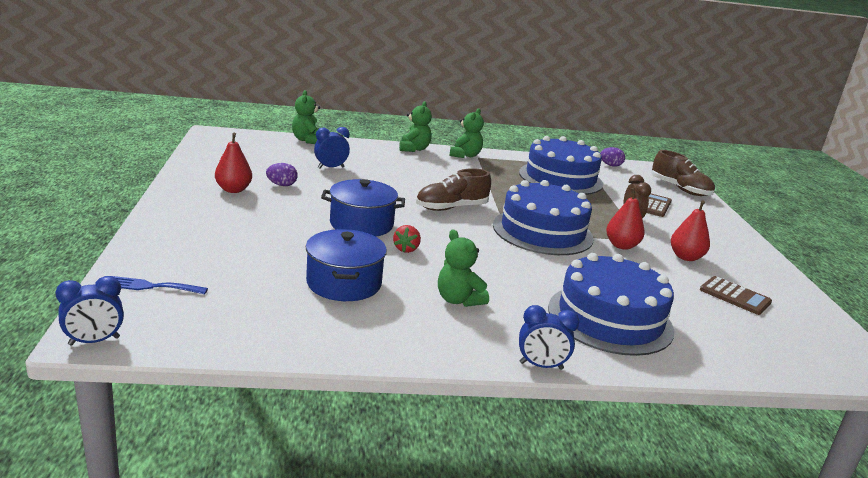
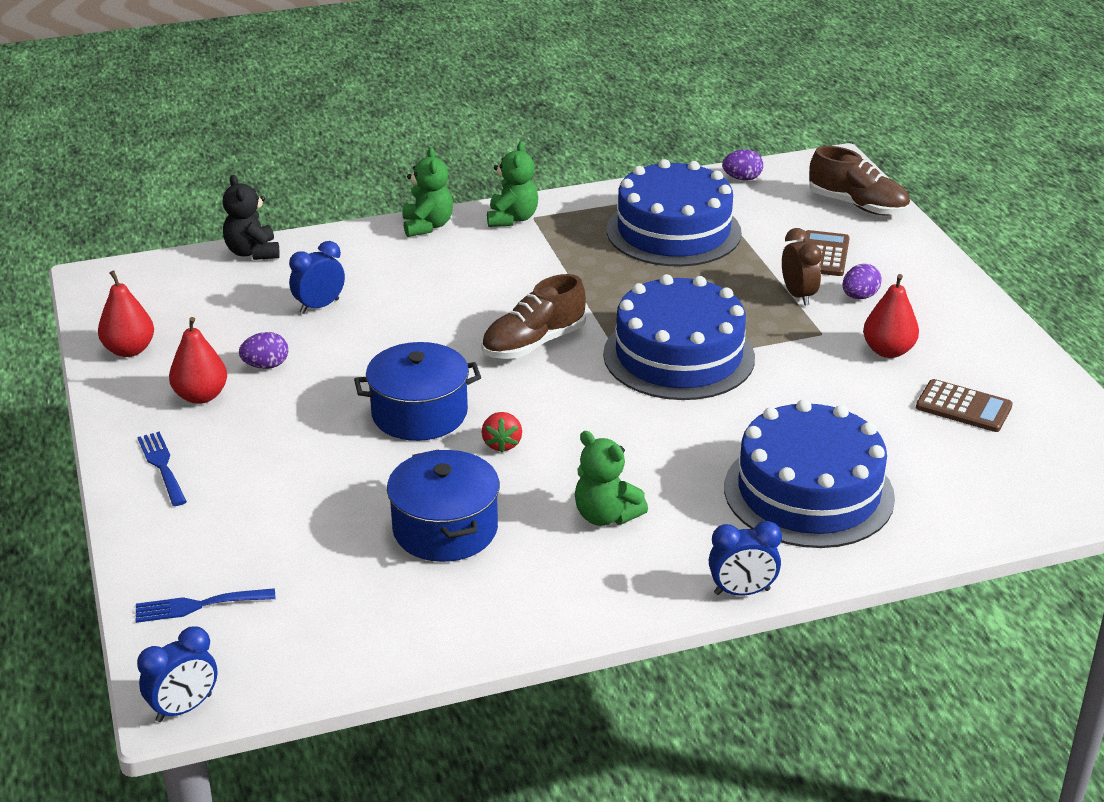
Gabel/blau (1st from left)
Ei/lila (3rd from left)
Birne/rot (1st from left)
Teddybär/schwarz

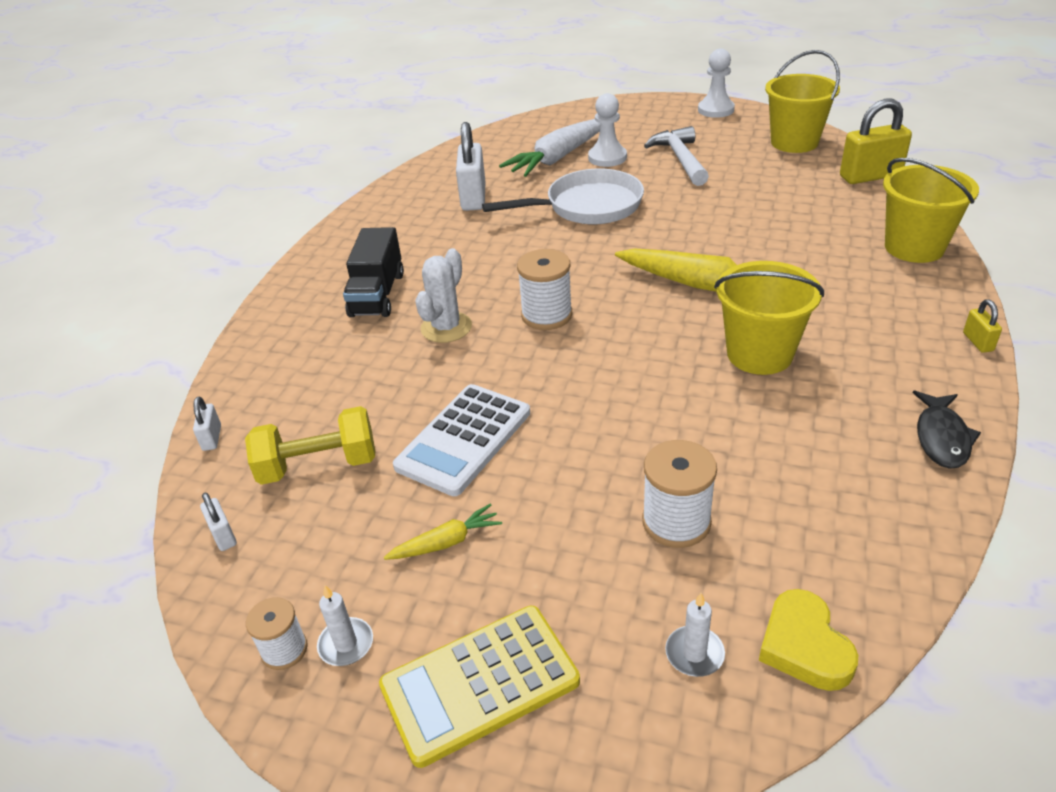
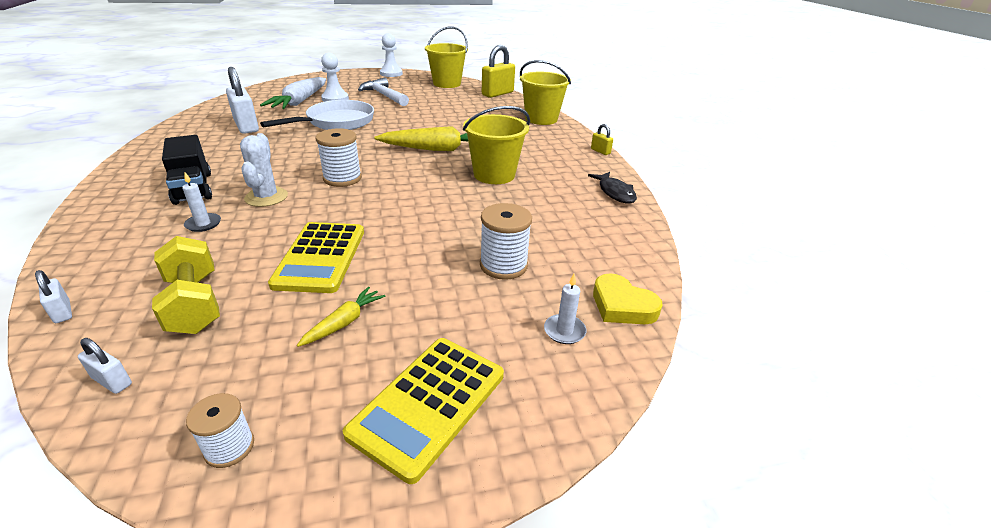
Kerze/weiß (1st from left)
Taschenrechner/gelb (1st from left)
Hantel/gelb

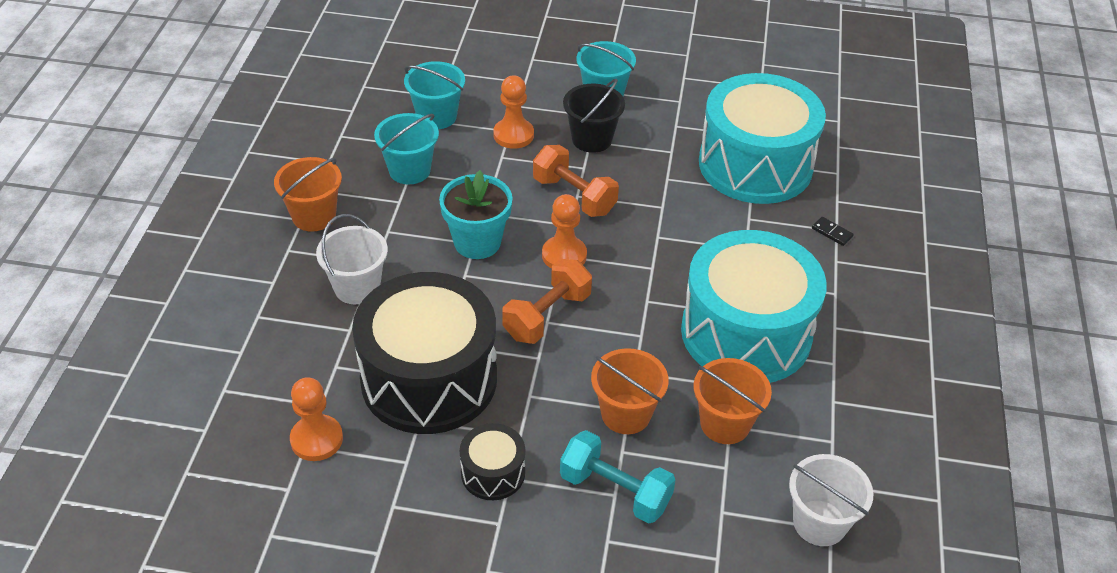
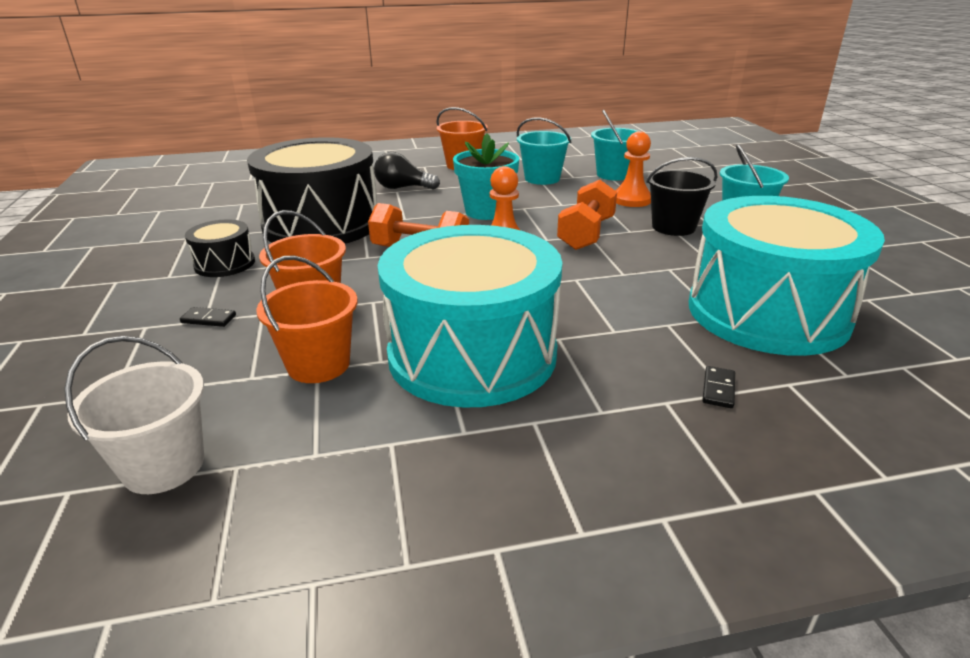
Bauer/orange (1st from left in the first image)
Glühbirne/schwarz
Dominostein/schwarz (1st from left)

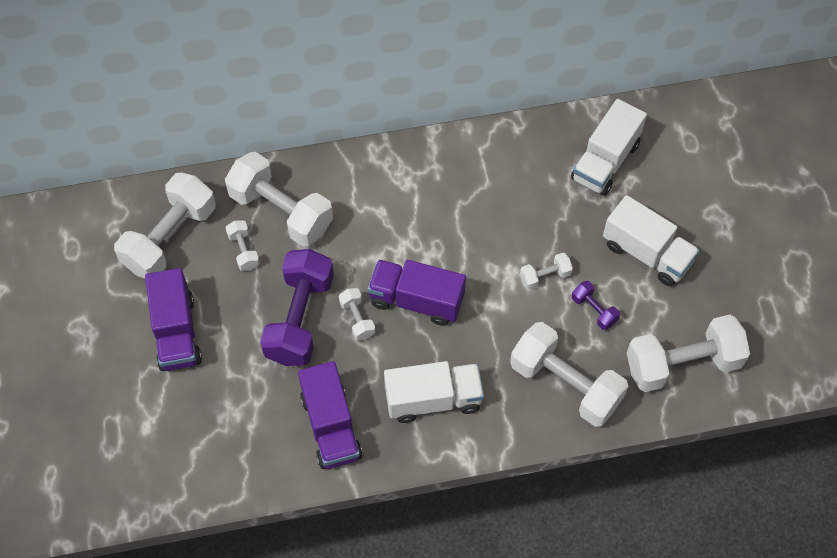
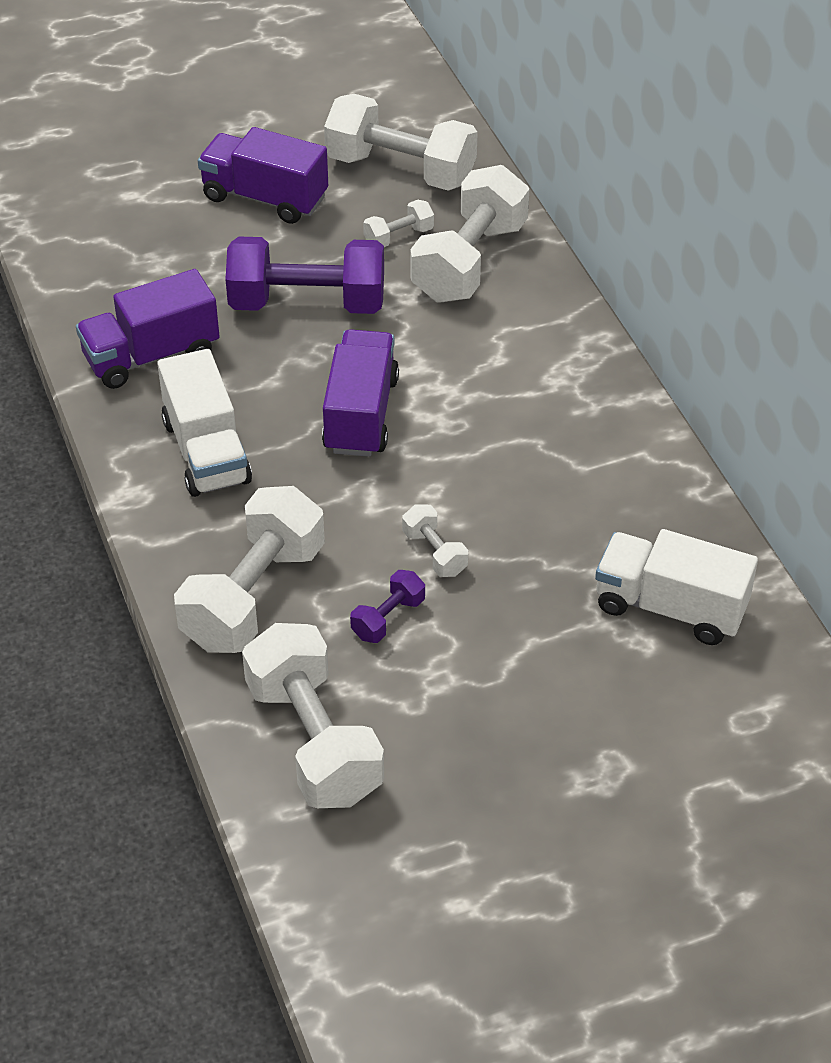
Hantel/weiß (4th from left in the first image)
Lastwagen/weiß (3rd from left in the first image)
Lastwagen/lila (2nd from left)

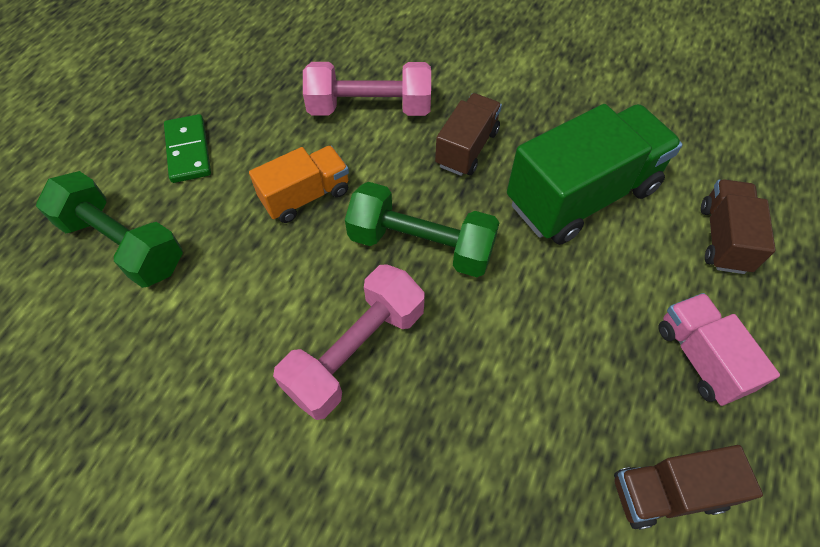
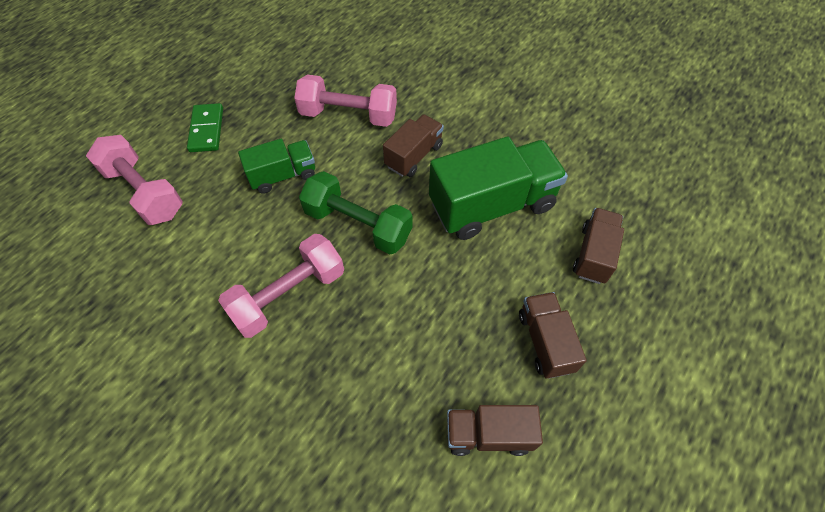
Hantel/rosa (1st from left)
Lastwagen/grün (1st from left)
Lastwagen/braun (3rd from left)

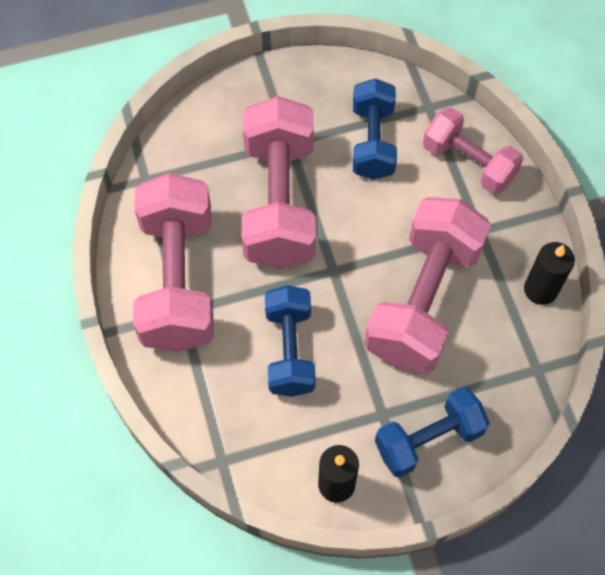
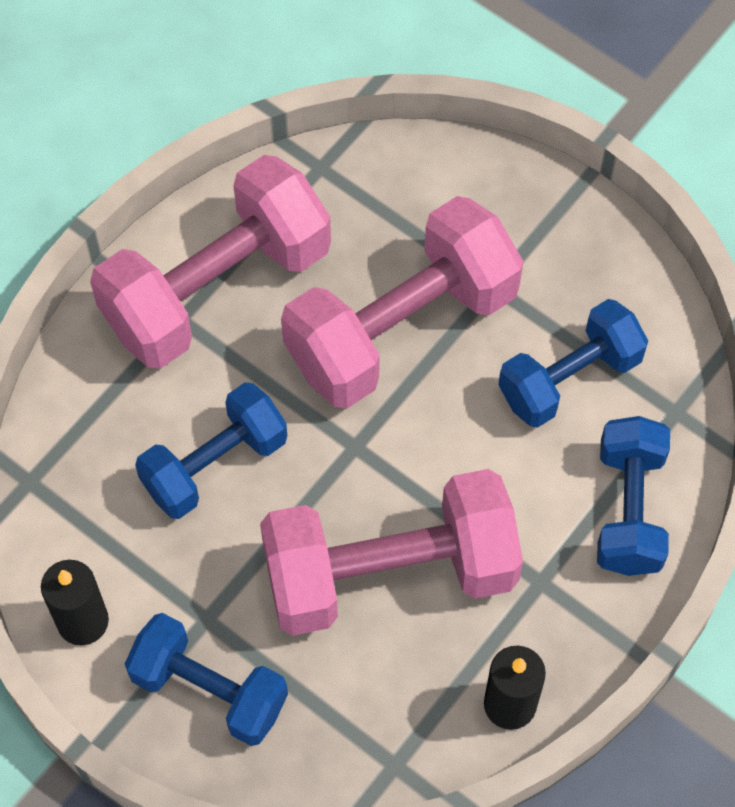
Hantel/blau (4th from left)

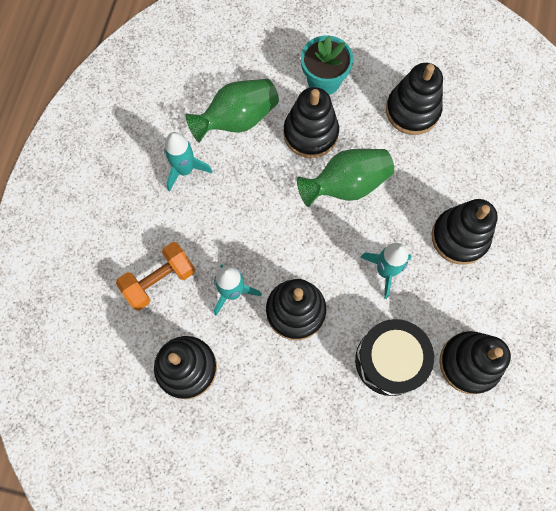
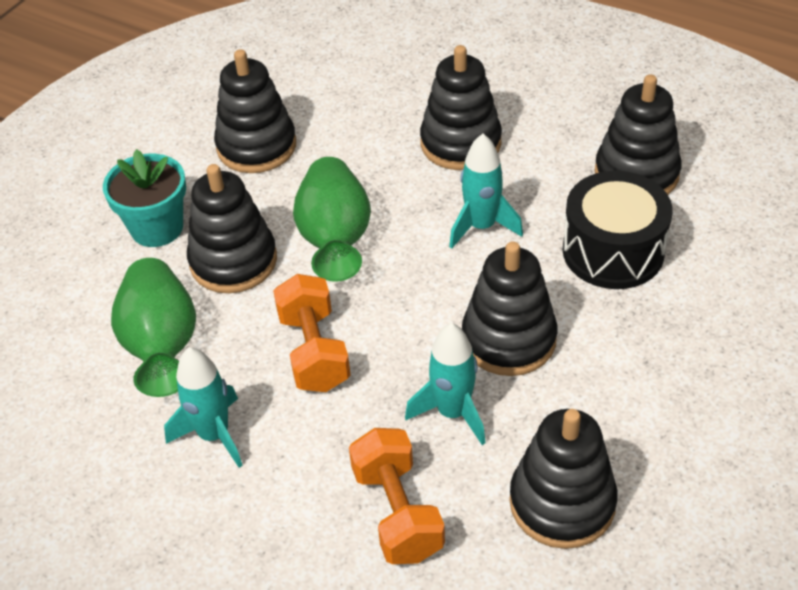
Hantel/orange (1st from left)

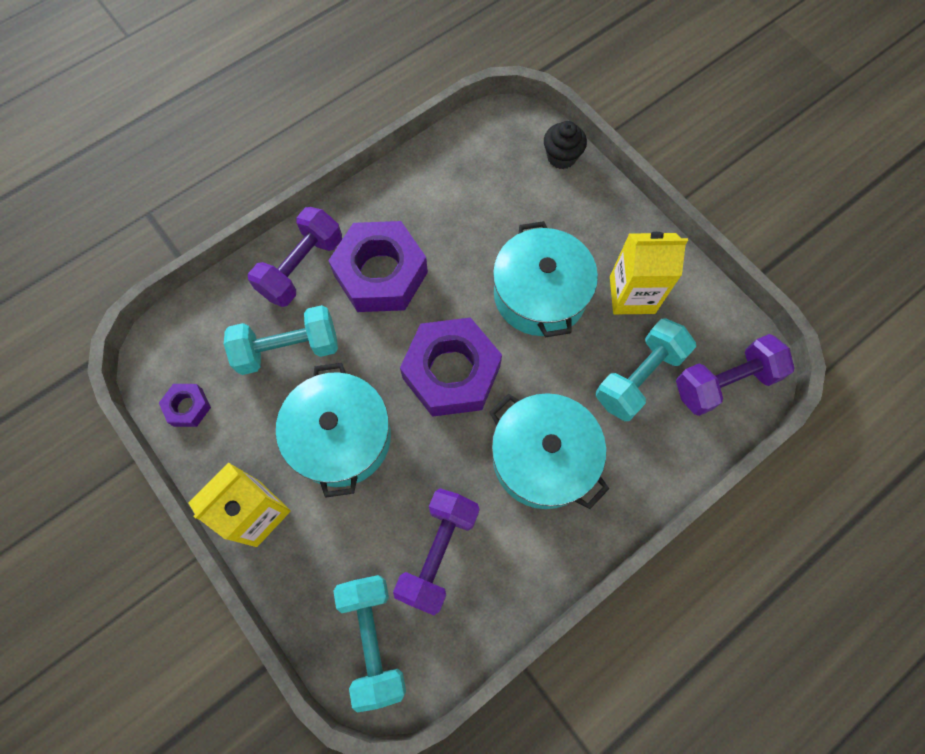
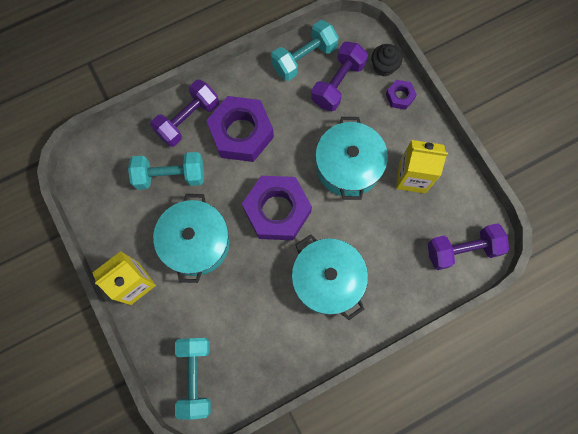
Sechskantmutter/lila (3rd from left)
Hantel/lila (2nd from left)
Hantel/türkis (3rd from left)

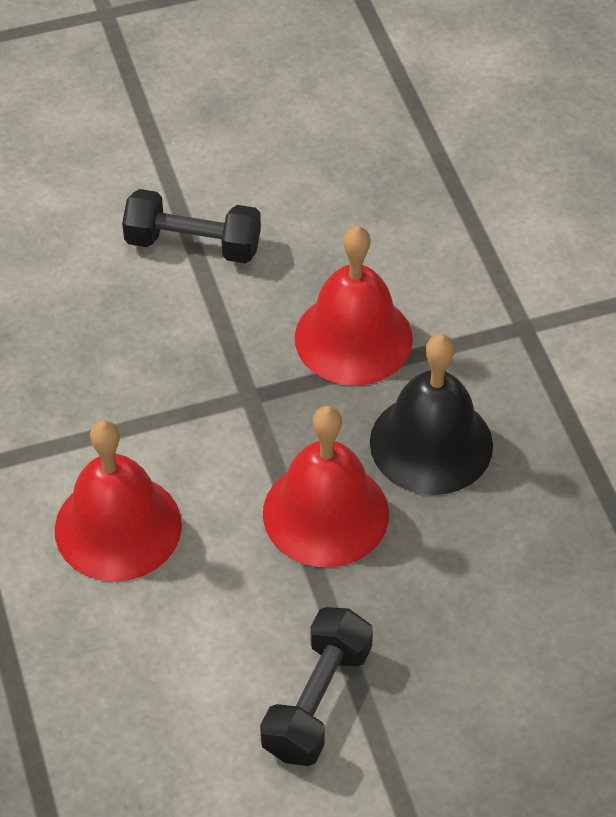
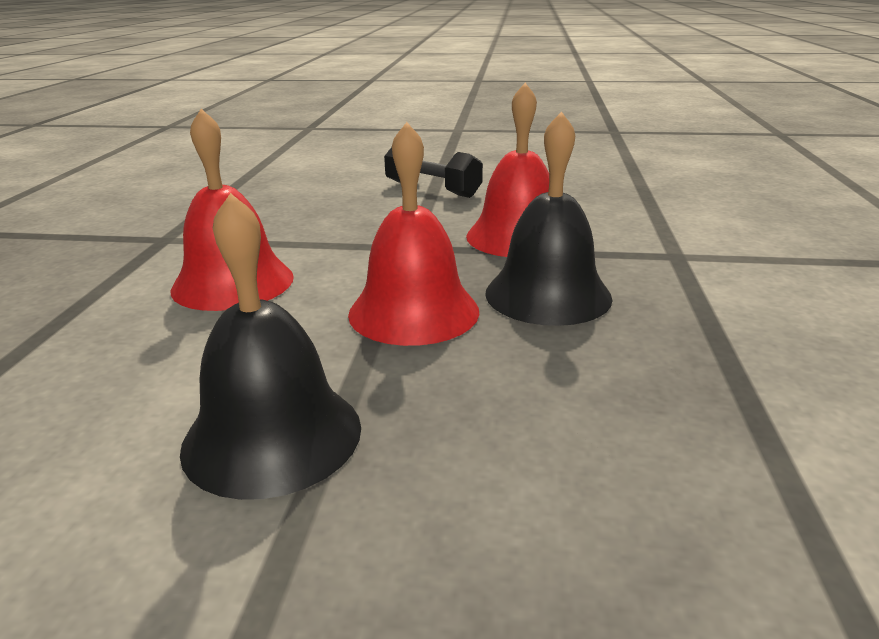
Glocke/schwarz (1st from left)

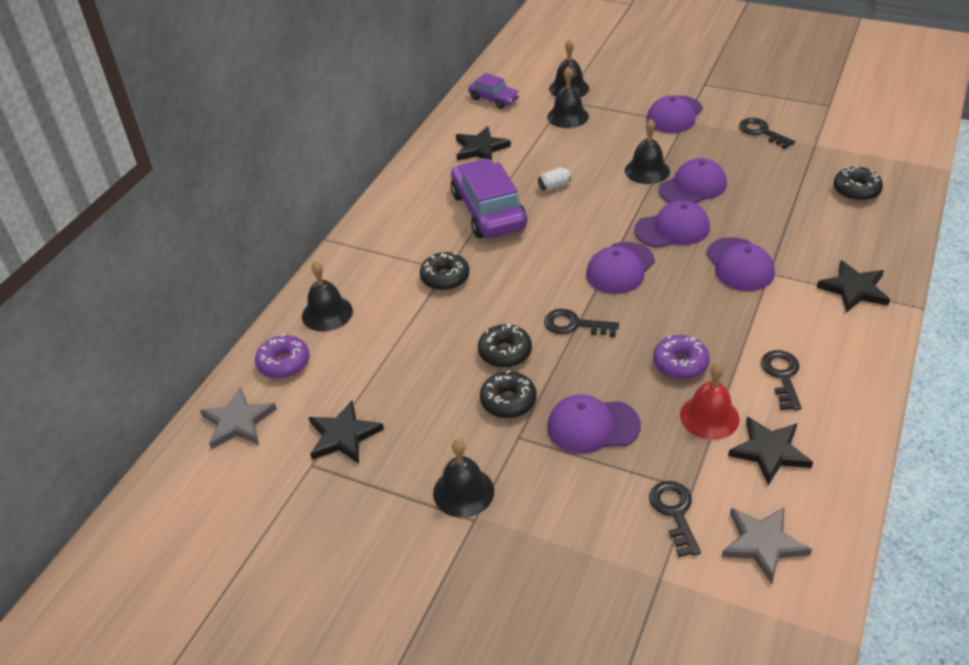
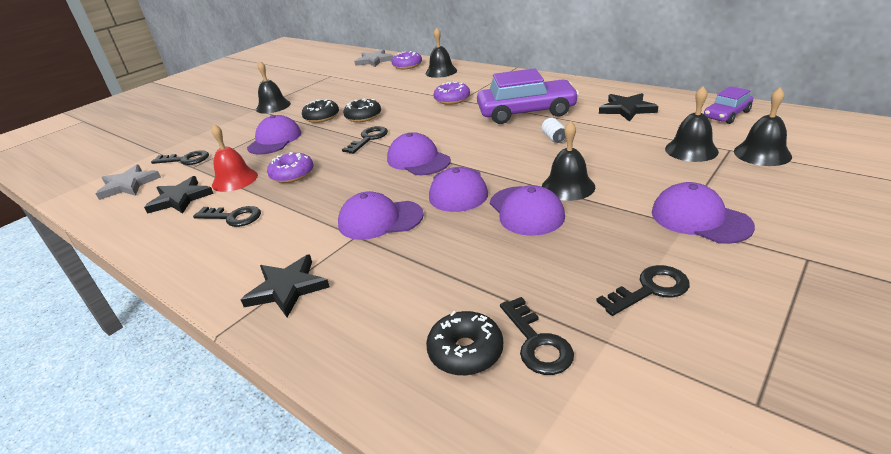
Stern/schwarz (1st from left in the first image)
Schlüssel/schwarz (4th from left)
Donut/lila (3rd from left)

